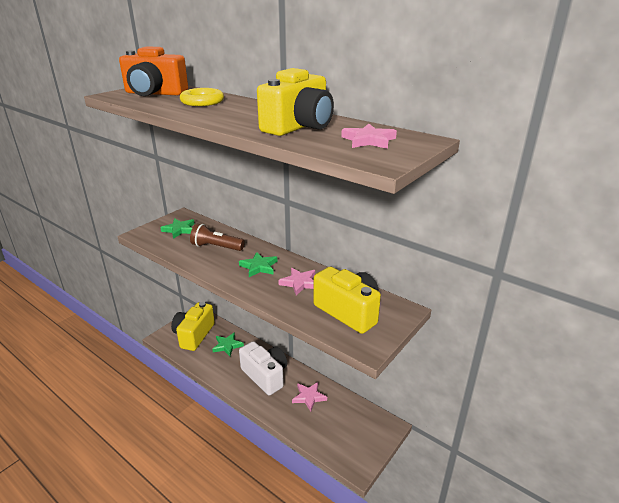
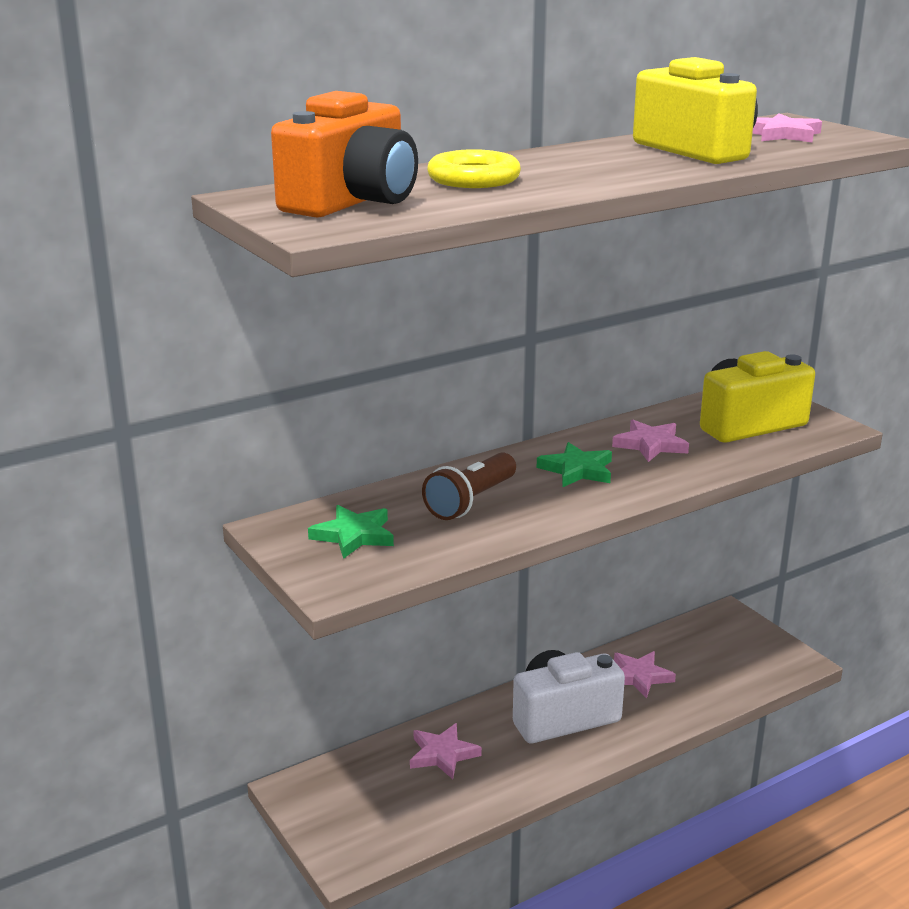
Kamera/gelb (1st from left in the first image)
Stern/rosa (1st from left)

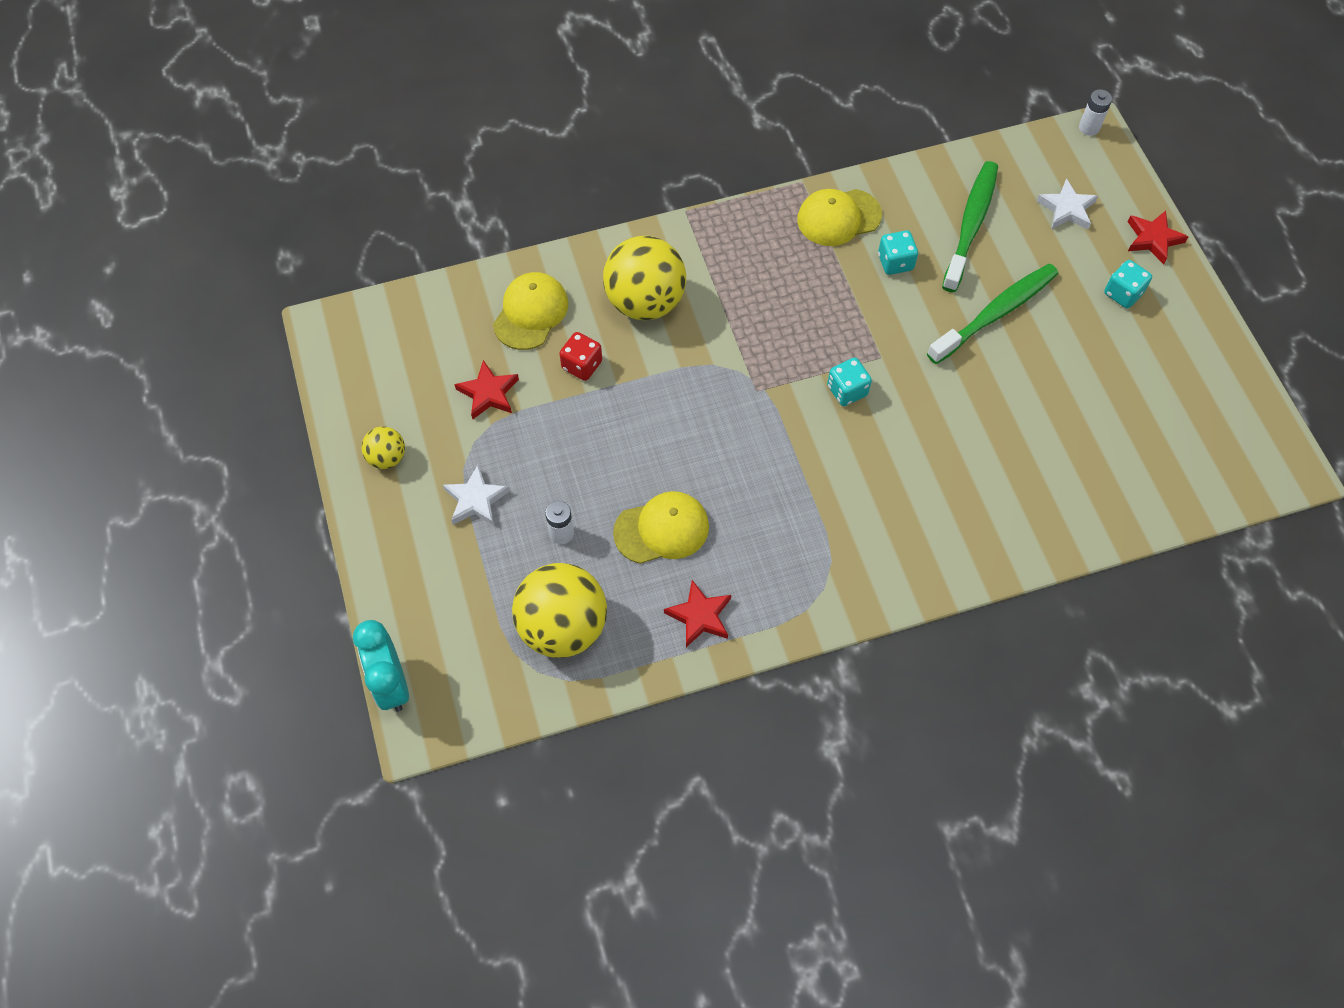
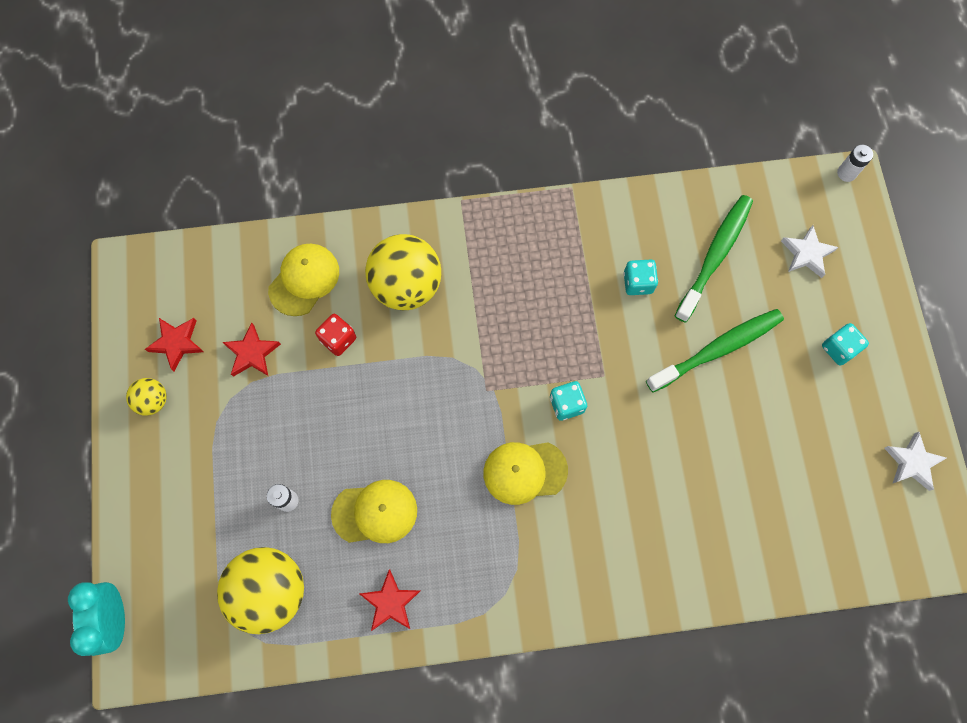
Stern/weiß (2nd from left)
Kappe/gelb (3rd from left)
Stern/rot (1st from left)

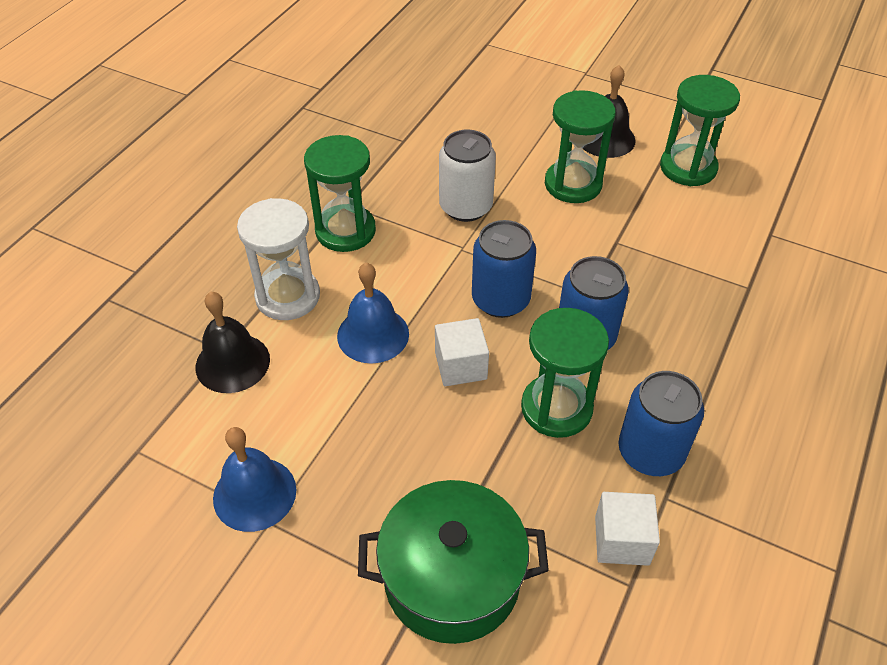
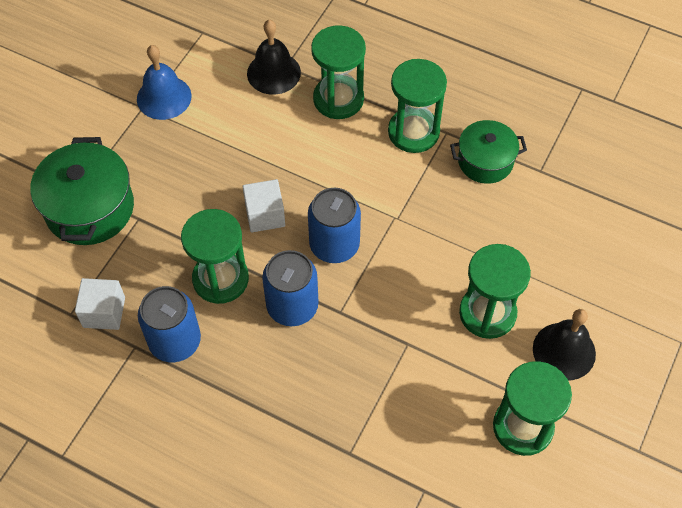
Glocke/blau (2nd from left in the first image)
Dose/weiß
Kochtopf/grün (2nd from left)
Sanduhr/grün (2nd from left)

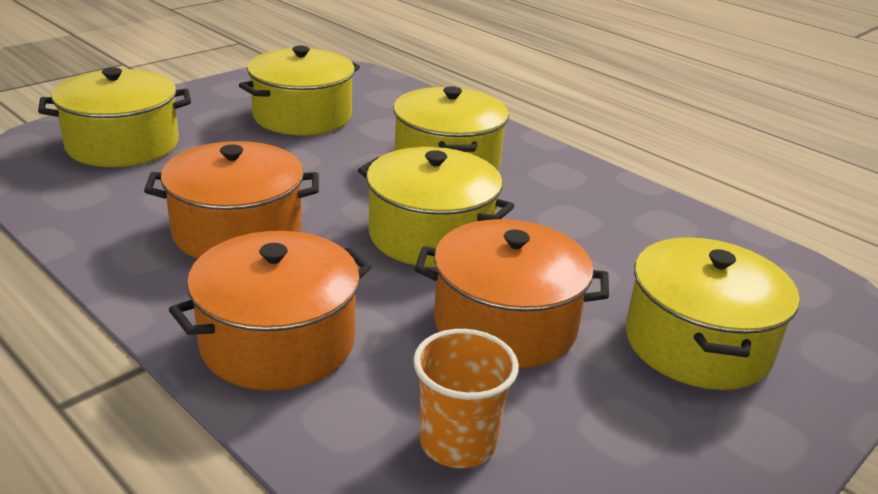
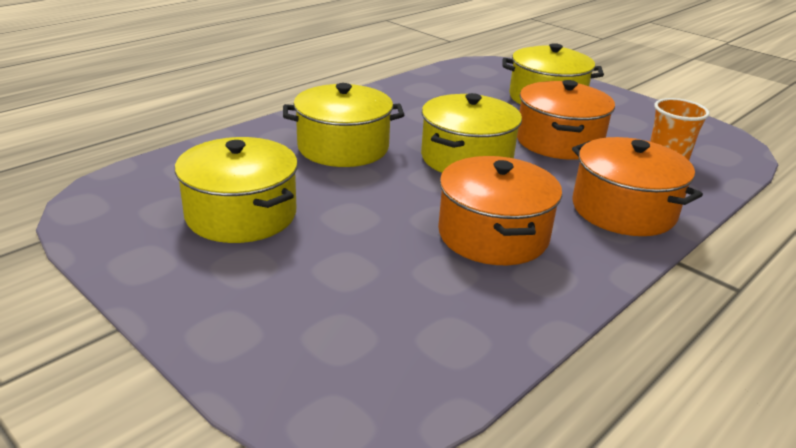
Kochtopf/gelb (1st from left in the first image)

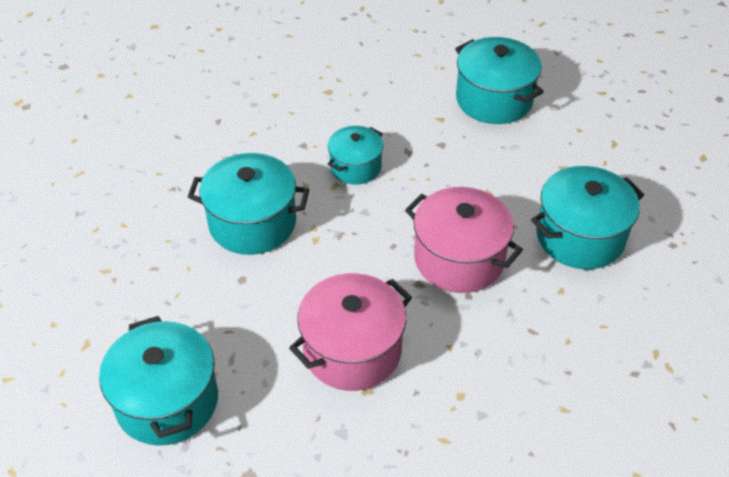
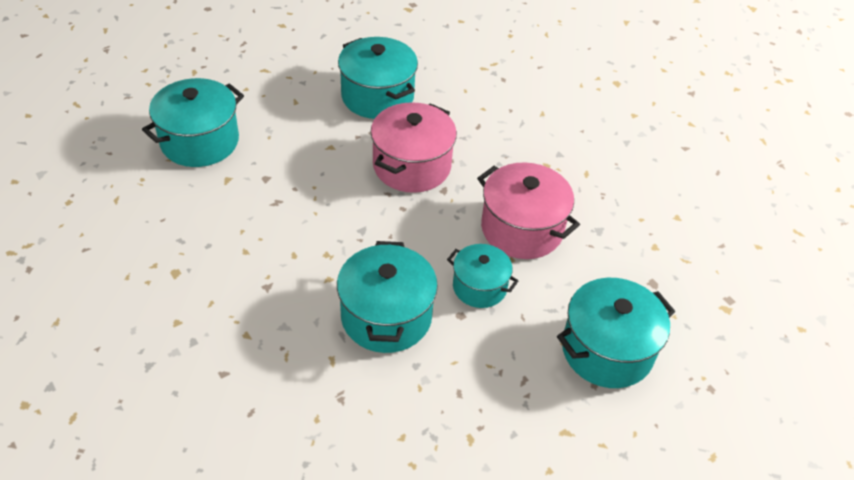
Kochtopf/türkis (4th from left)

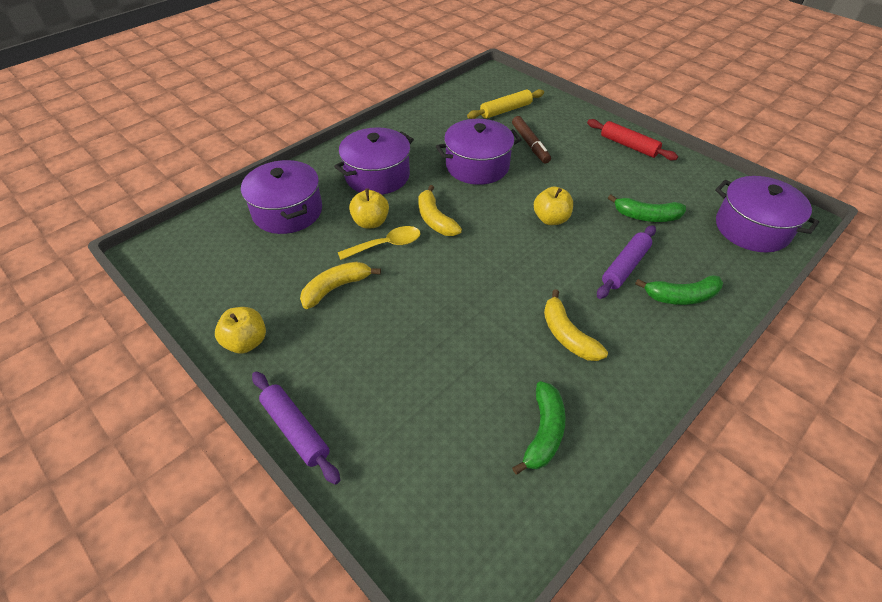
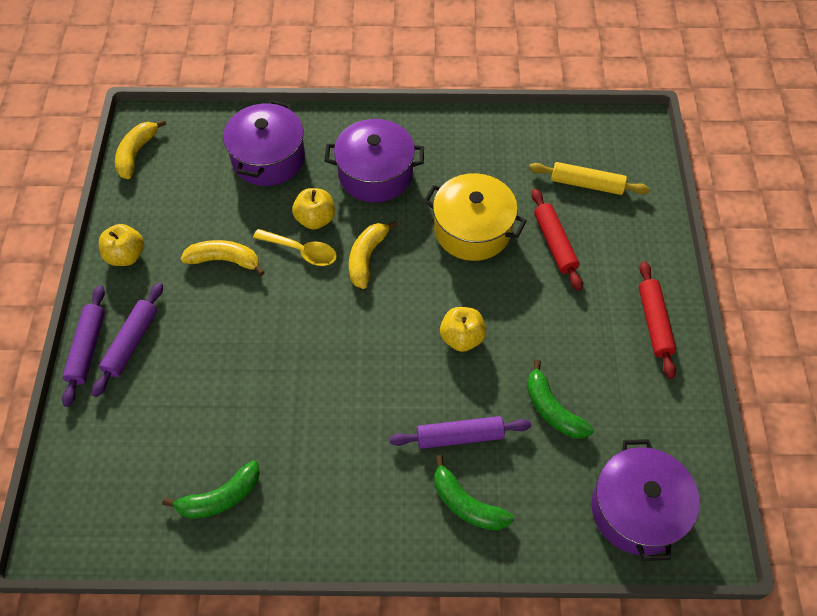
Nudelholz/lila (2nd from left)
Banane/gelb (1st from left)
Nudelholz/rot (1st from left)
Kochtopf/gelb

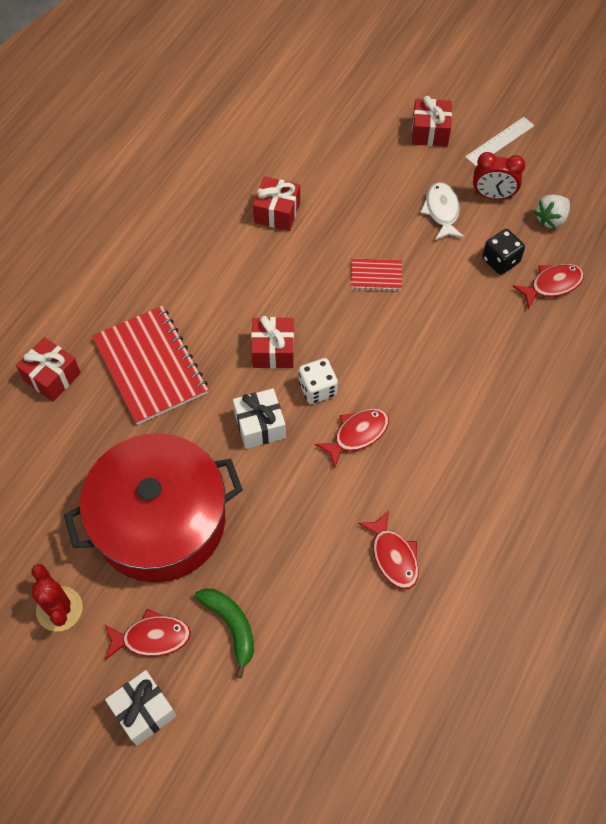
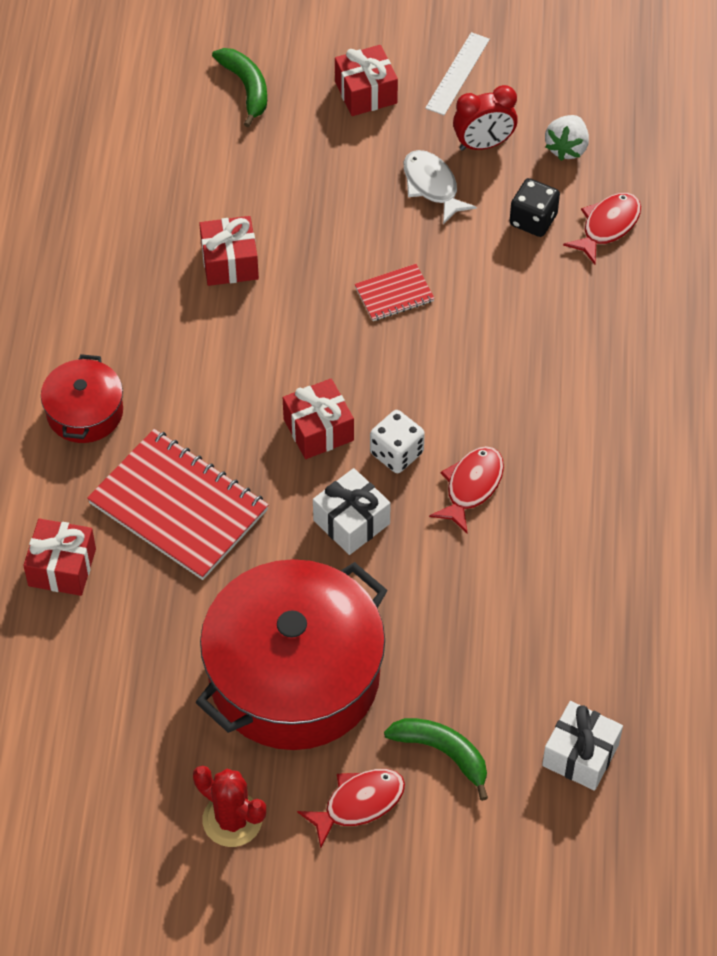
Fisch/rot (3rd from left in the first image)
Kochtopf/rot (1st from left)
Banane/grün (1st from left)
Geschenk/weiß (2nd from left)

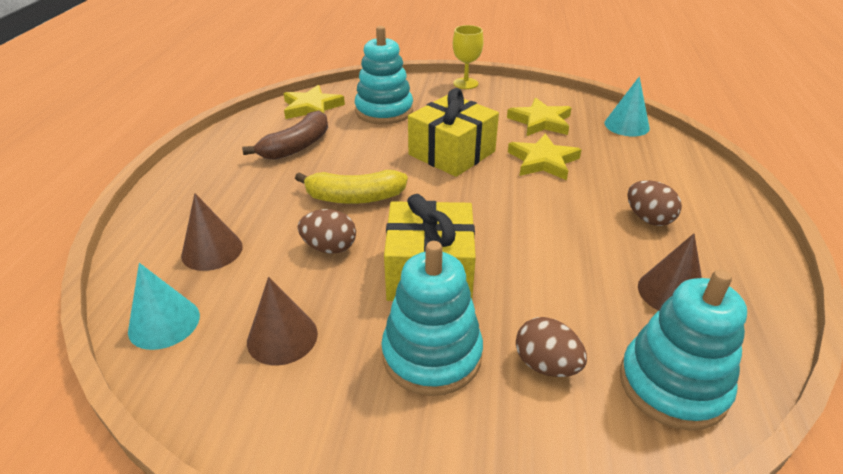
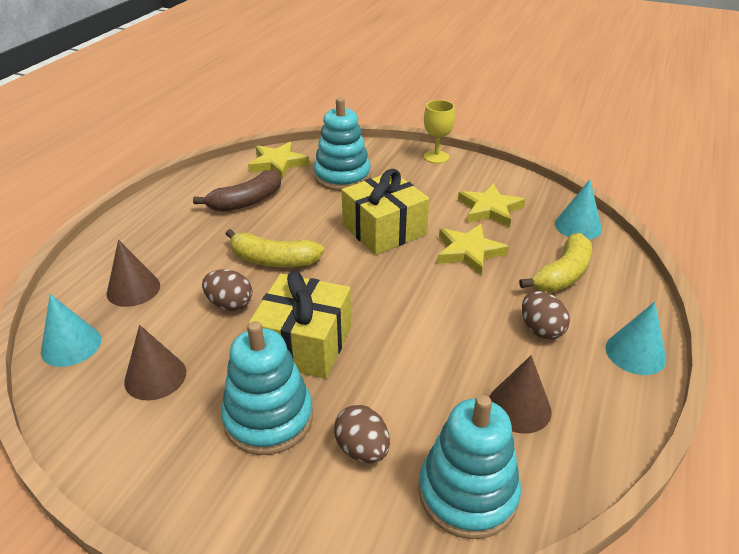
Banane/gelb (2nd from left)
Kegel/türkis (3rd from left)

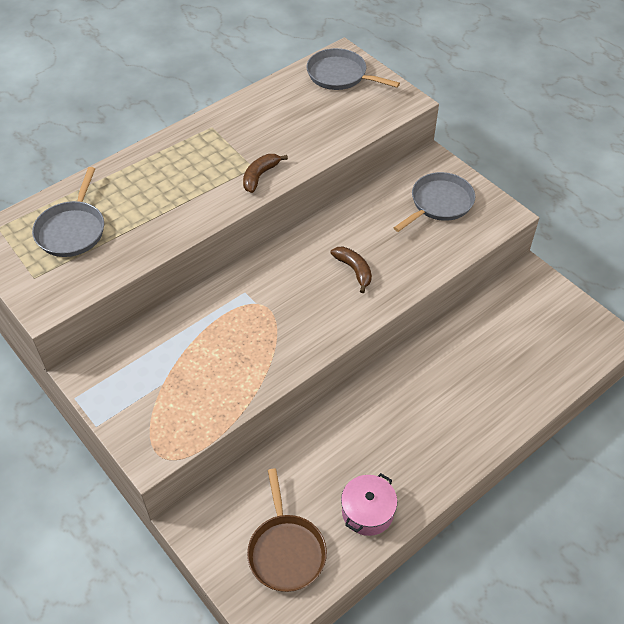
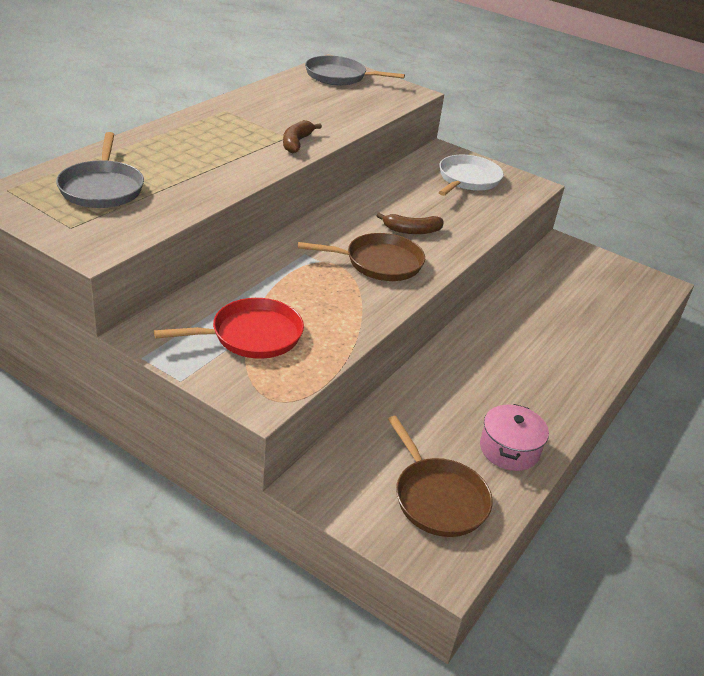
Pfanne/rot
Pfanne/braun (1st from left)
Pfanne/weiß
Banane/braun (2nd from left)

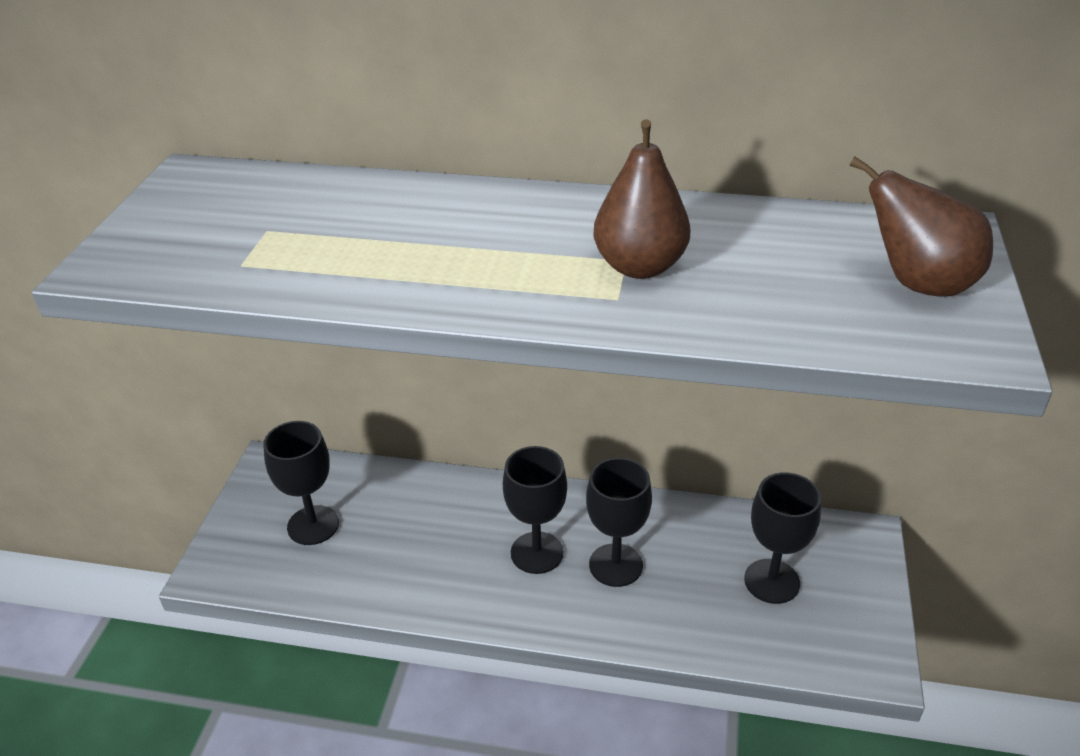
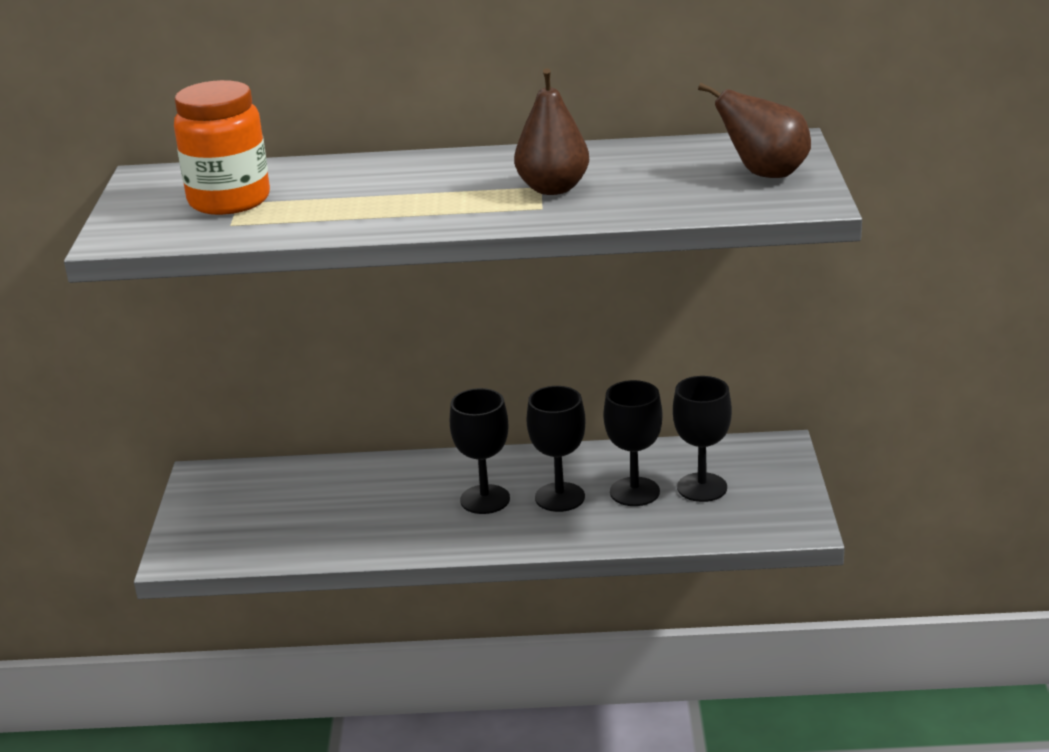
Einmachglas/orange
Kelch/schwarz (3rd from left)

